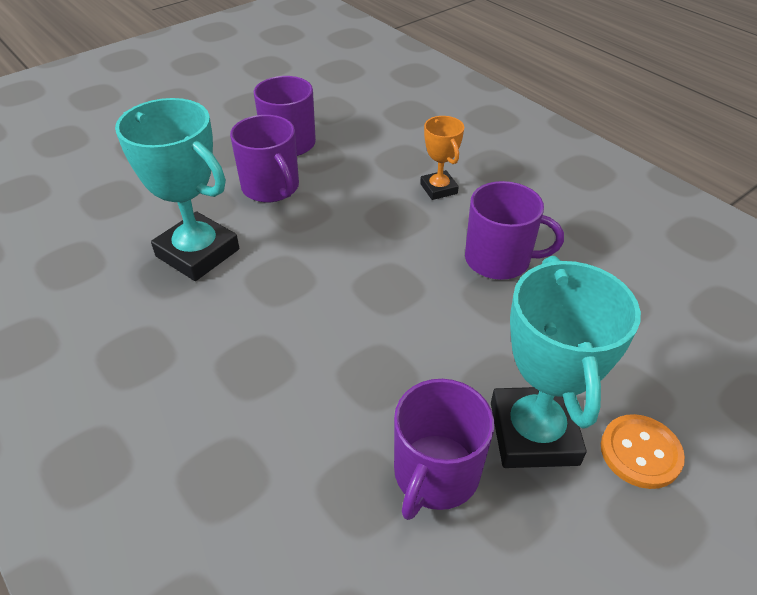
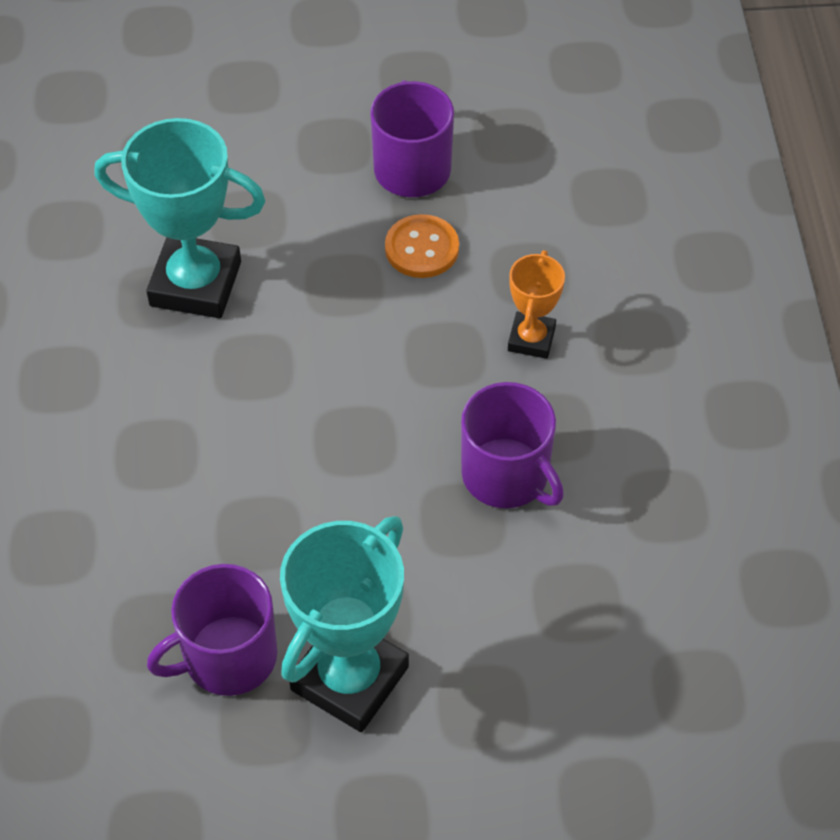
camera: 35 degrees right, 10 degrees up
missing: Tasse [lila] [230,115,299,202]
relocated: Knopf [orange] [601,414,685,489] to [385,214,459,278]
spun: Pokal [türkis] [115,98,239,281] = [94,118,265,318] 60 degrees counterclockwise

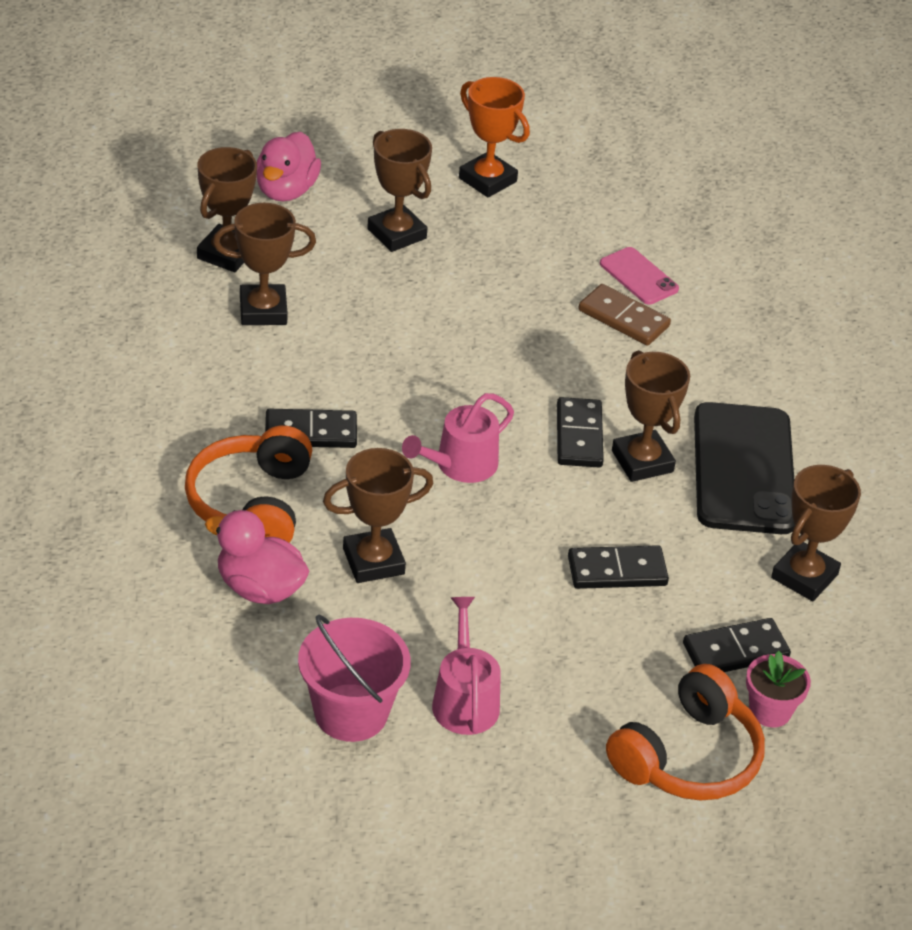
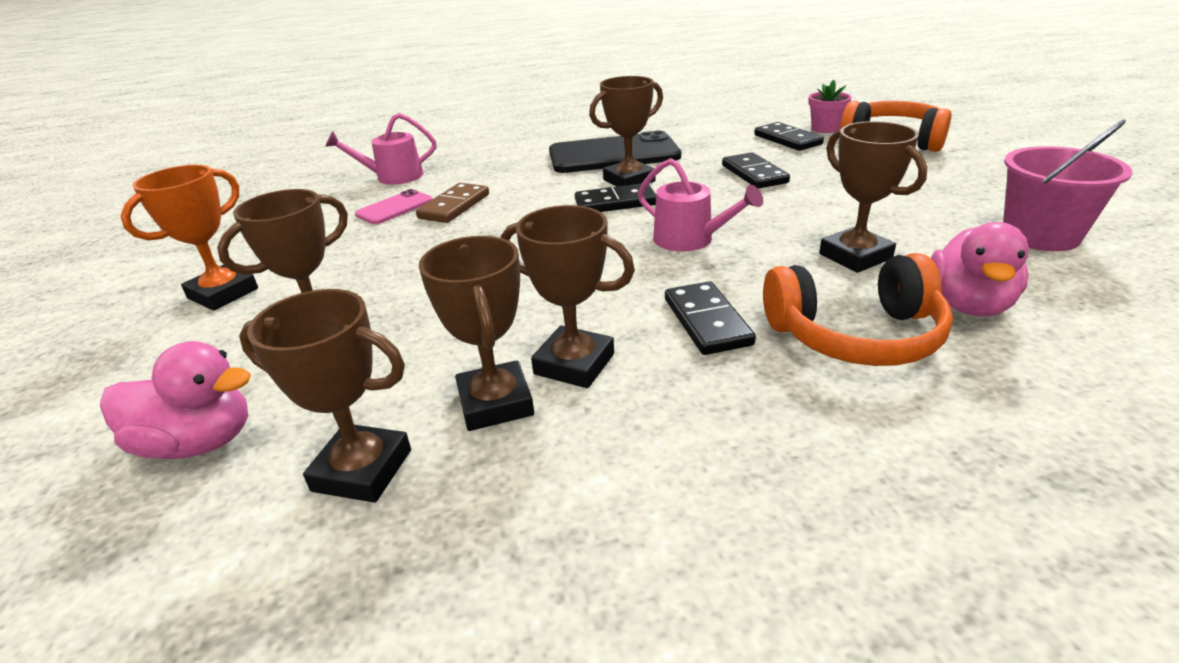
camera: 95 degrees left, 10 degrees down
relocated: Gießkanne [rosa] [432,597,501,735] to [325,113,436,185]; Pokal [braun] [771,465,861,601] to [501,205,635,388]

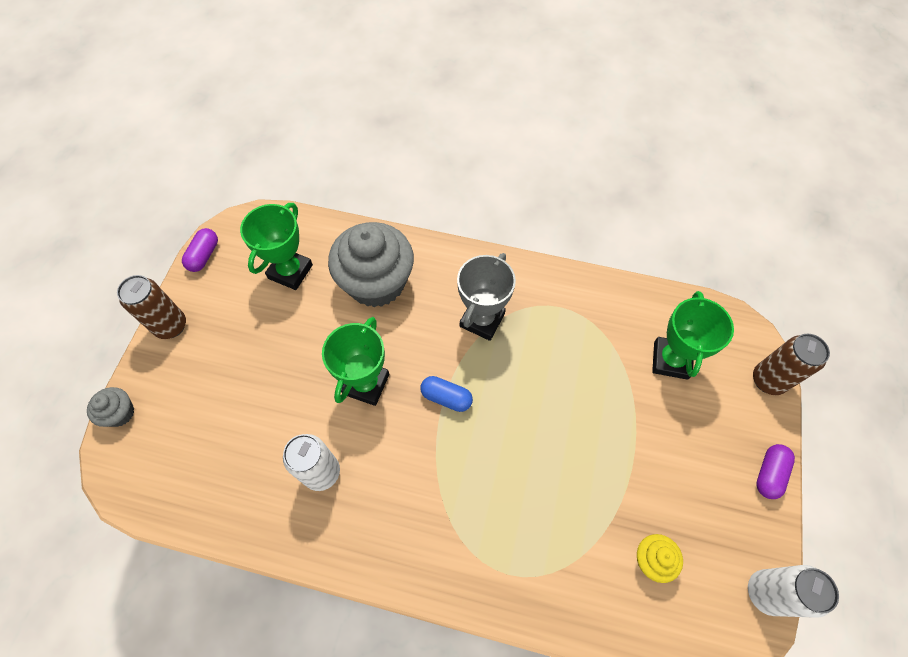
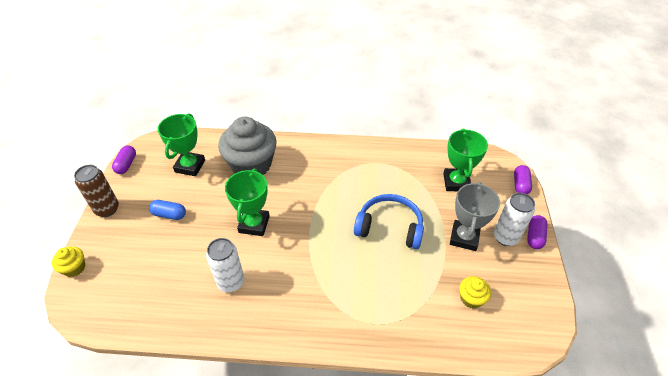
camera: 10 degrees left, 15 degrees down
appeared: Kopfhörer [blau] [354,194,424,249]
relocated: Kapsel [blau] [420,376,473,412] to [149,200,186,220]; Pokal [grau] [457,253,516,341] to [450,182,500,251]; Dose [weiß] [748,565,839,618] to [494,193,535,246]
exchanged: Dose [braun] [753,334,830,395] to Kapsel [lila] [514,165,532,194]
colour: Muffin [grau] [87,387,134,427] to Muffin [gelb] [52,246,85,277]

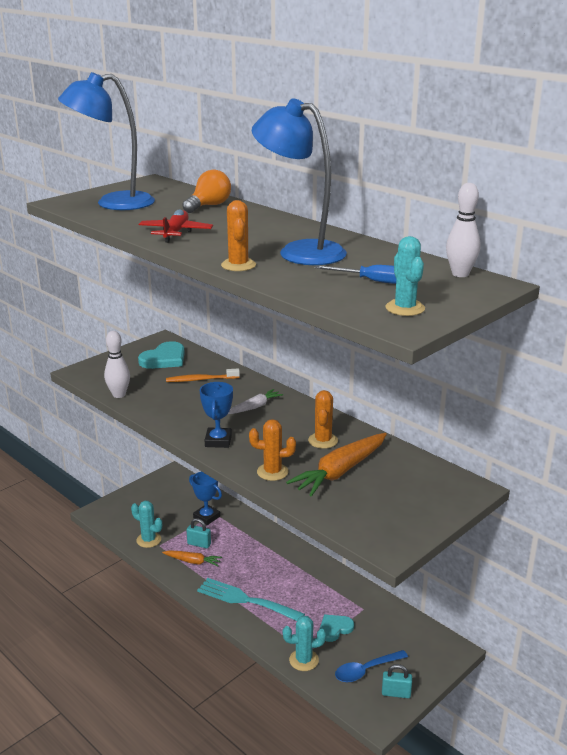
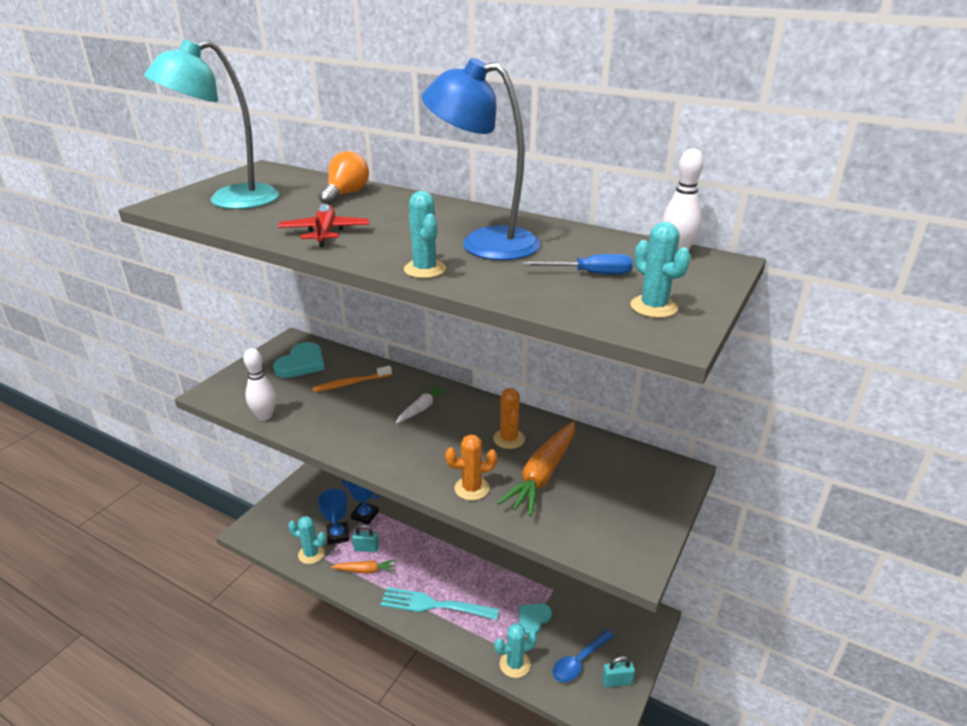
camera: 15 degrees left, 5 degrees up
relocated: Pokal [blau] [200,382,233,448] to [318,488,349,544]
colour: Lampe [blau] [58,72,155,210] to Lampe [türkis] [144,39,279,209]; Kaktus [orange] [221,200,256,271] to Kaktus [türkis] [404,191,446,278]

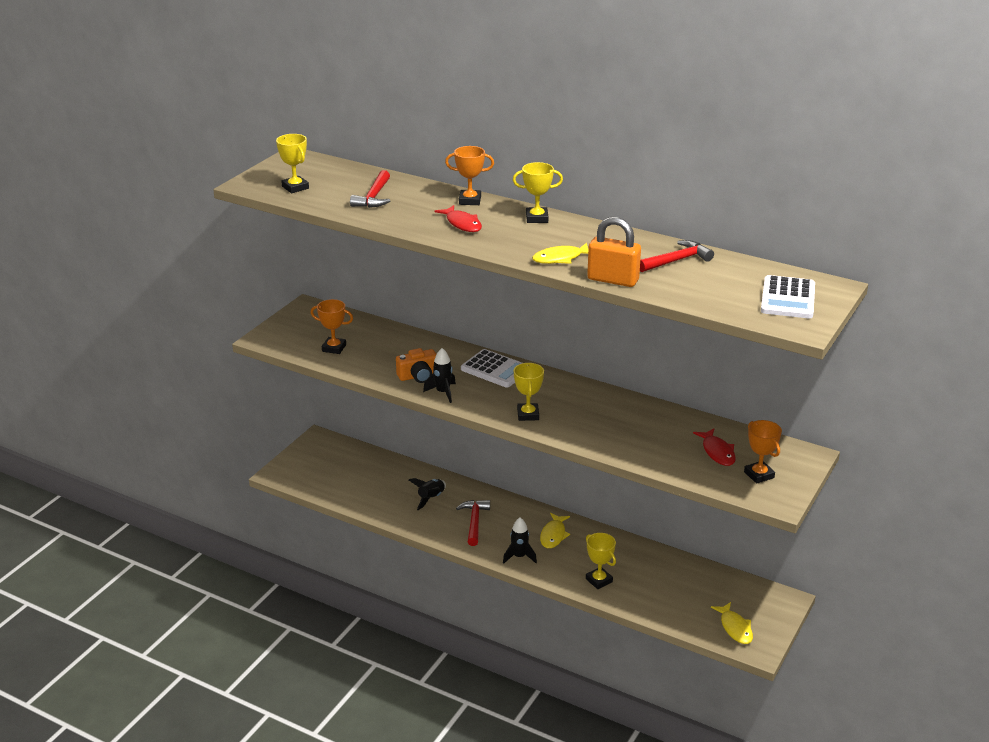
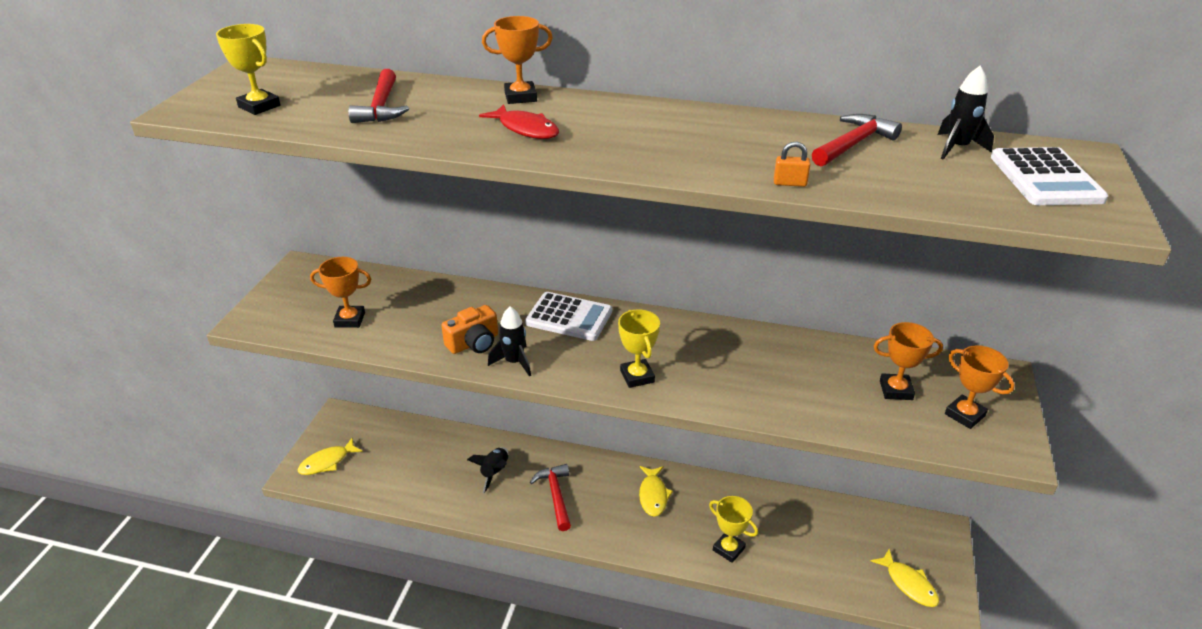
camera: 15 degrees left, 5 degrees up
missing: Pokal [gelb] [513,162,563,223]
relocated: Rakete [schwarz] [503,518,537,564] to [938,66,994,160]; Fisch [gelb] [532,243,588,264] to [298,438,363,475]
exchanged: Fisch [rot] [693,429,736,466] to Pokal [orange] [874,322,943,400]
size: Vorhängeschloss [orange] [587,217,641,287] = [774,142,810,187] x0.43

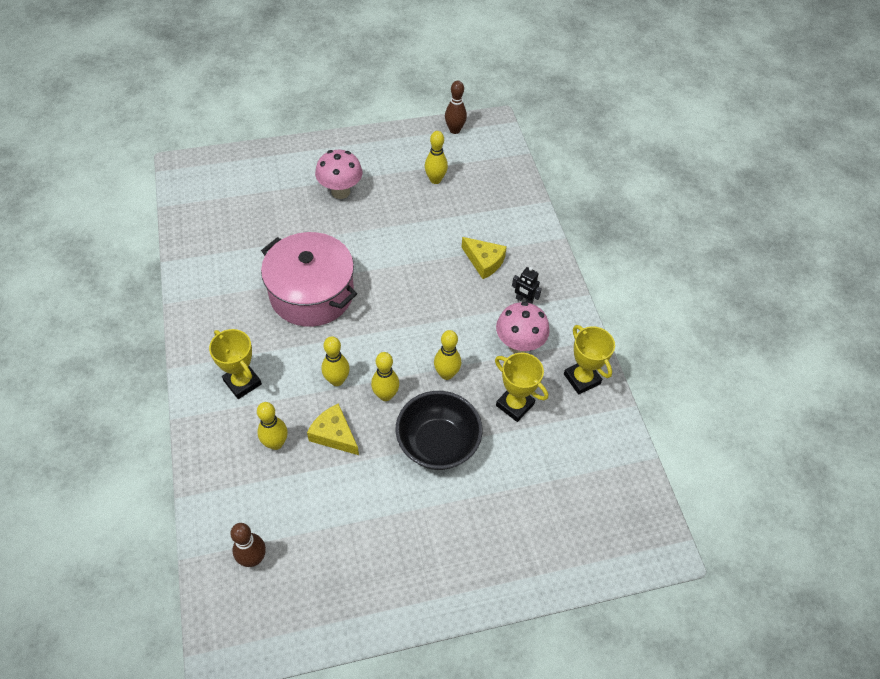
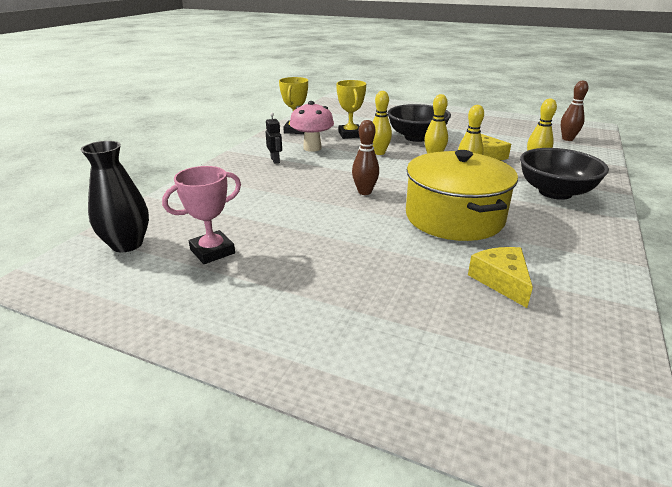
camera: 140 degrees left, 25 degrees down
missing: Pilz [rosa] [315,150,362,199]
appeared: Vase [schwarz] [81,141,149,252]
relocated: Bowlingkegel [braun] [445,81,467,134] to [352,120,379,195]; Käse [gelb] [462,237,507,279] to [468,247,533,308]
exchanged: Pokal [gelb] [209,329,262,399] to Schüssel [schwarz] [520,148,609,200]; Bowlingkegel [gelb] [425,131,448,184] to Pokal [rosa] [162,166,241,264]
colour: Kochtopf [rosa] [261,232,357,327] to Kochtopf [gelb] [406,150,518,241]

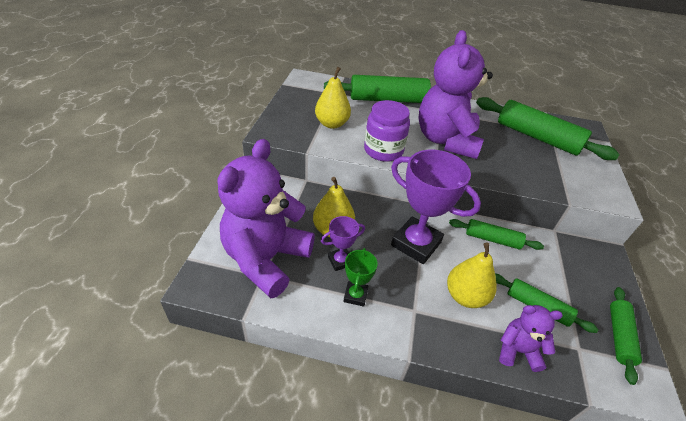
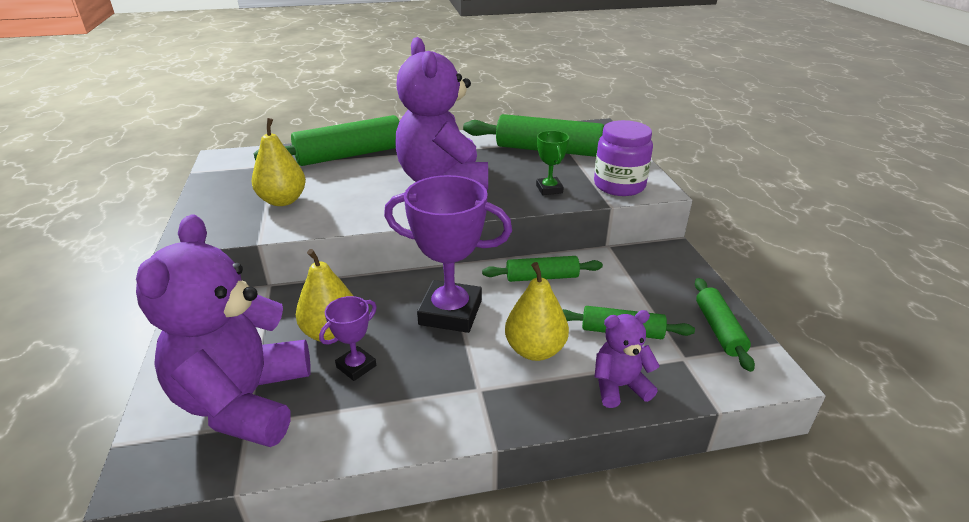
camera: 20 degrees left, 10 degrees down
relocated: Pokal [grün] [344,248,378,307] to [536,130,569,195]; Einmachglas [lila] [364,100,410,162] to [594,120,653,196]

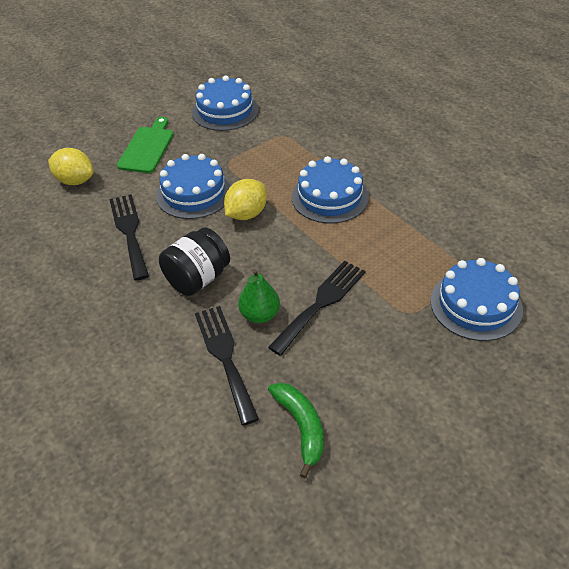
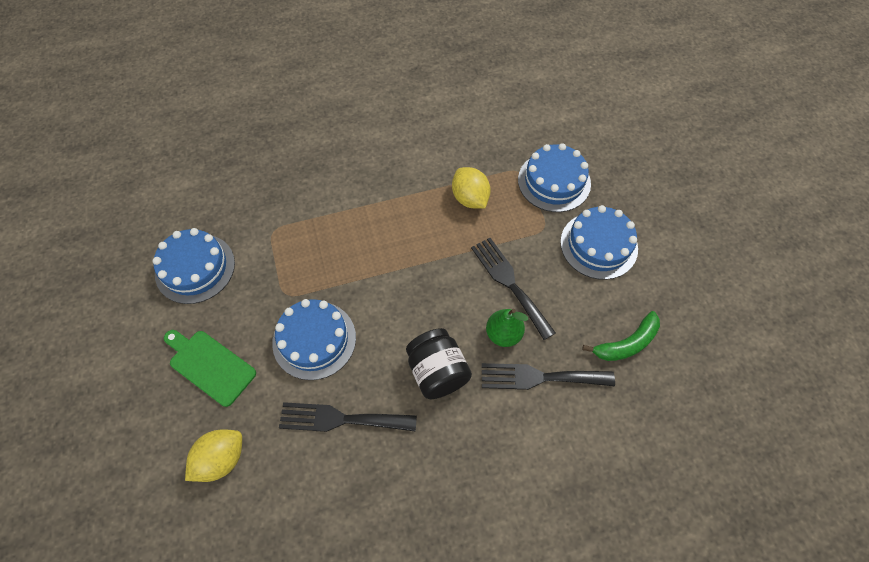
camera: 70 degrees left, 15 degrees up
relocated: Zitrone [gelb] [224,179,267,220] to [452,167,491,209]; Kuchen [blau] [292,156,369,223] to [560,205,638,280]
spun: Banane [grün] [268,383,324,478] = [582,311,660,361] 150 degrees clockwise

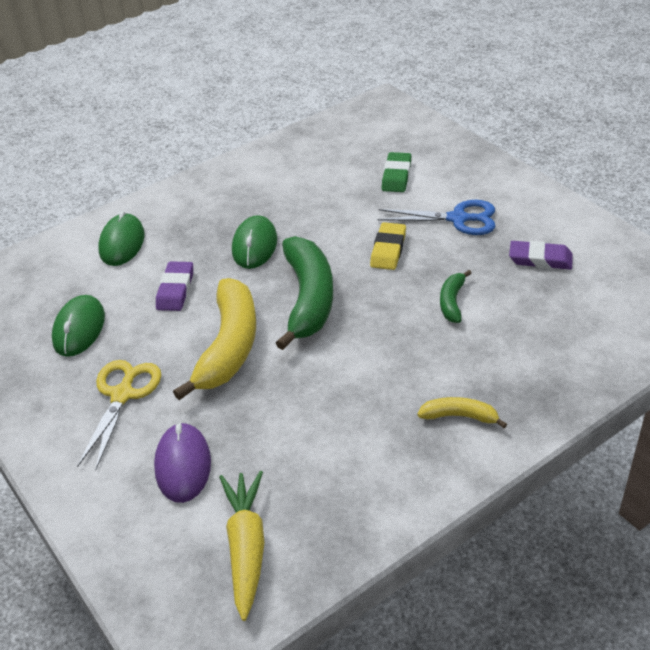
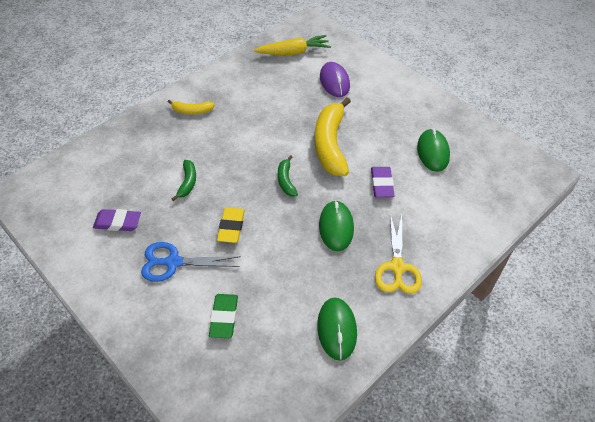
camera: 170 degrees right, 10 degrees up
relocated: Schere [gelb] [77,360,161,470] to [375,213,422,294]; Computermaus [grün] [98,211,145,266] to [317,298,357,361]
spun: Karotte [gelb] [219,471,265,621] = [254,35,331,55] 90 degrees counterclockwise
size: Banane [grün] [276,236,333,350] = [278,155,298,197] x0.48

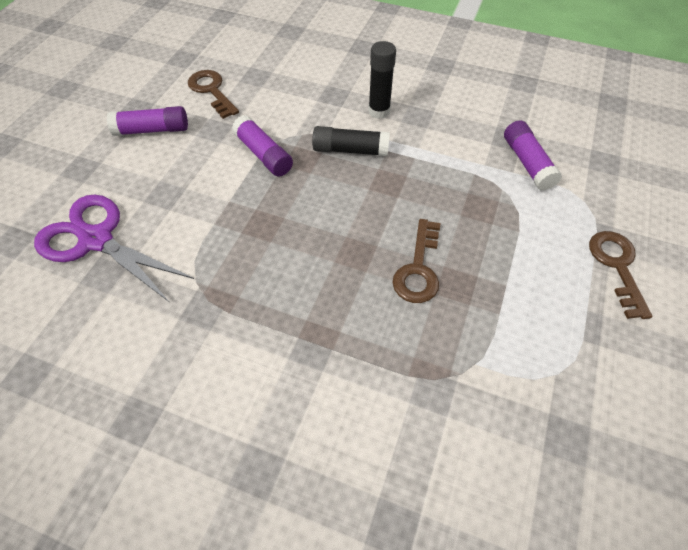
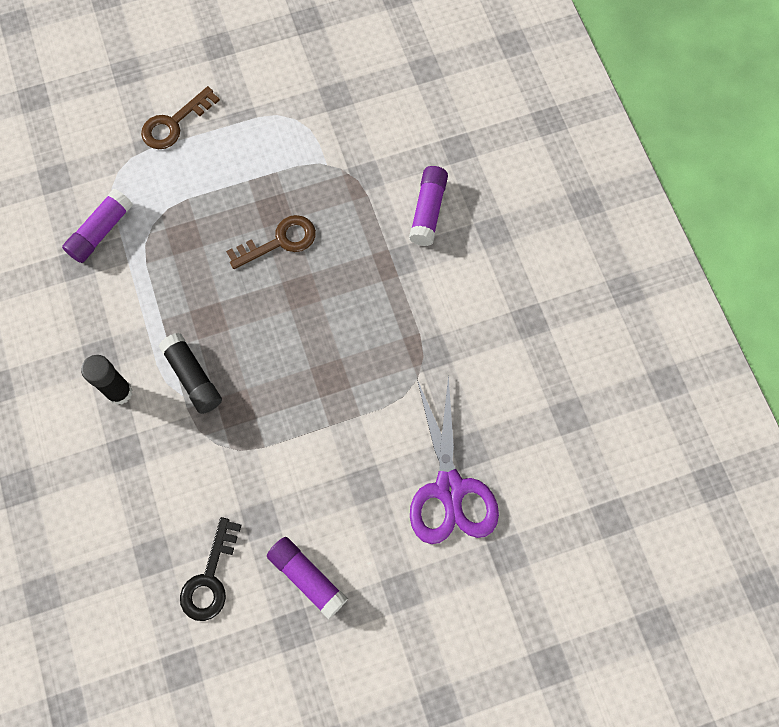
camera: 130 degrees left, 15 degrees up
relocated: Klebestift [lila] [232,115,293,177] to [409,166,448,246]
colour: Schlüssel [braun] [188,70,239,119] to Schlüssel [schwarz] [180,517,241,621]

